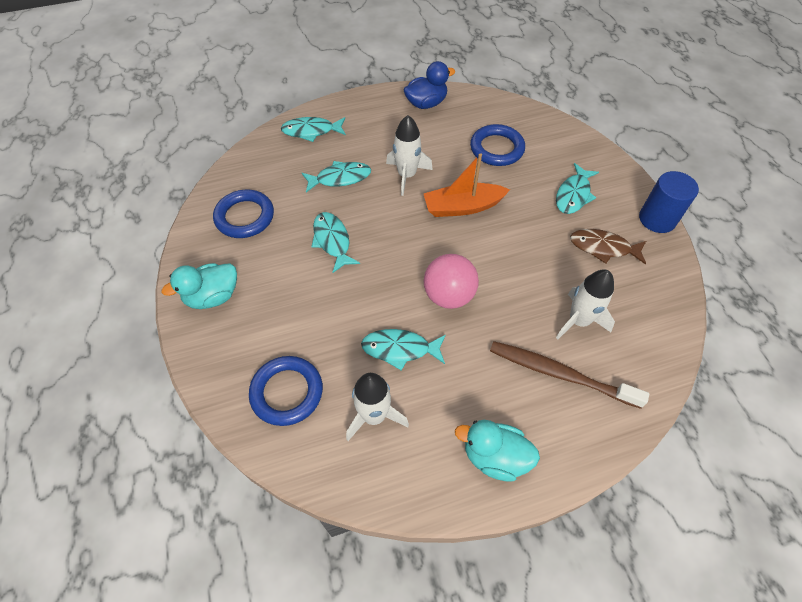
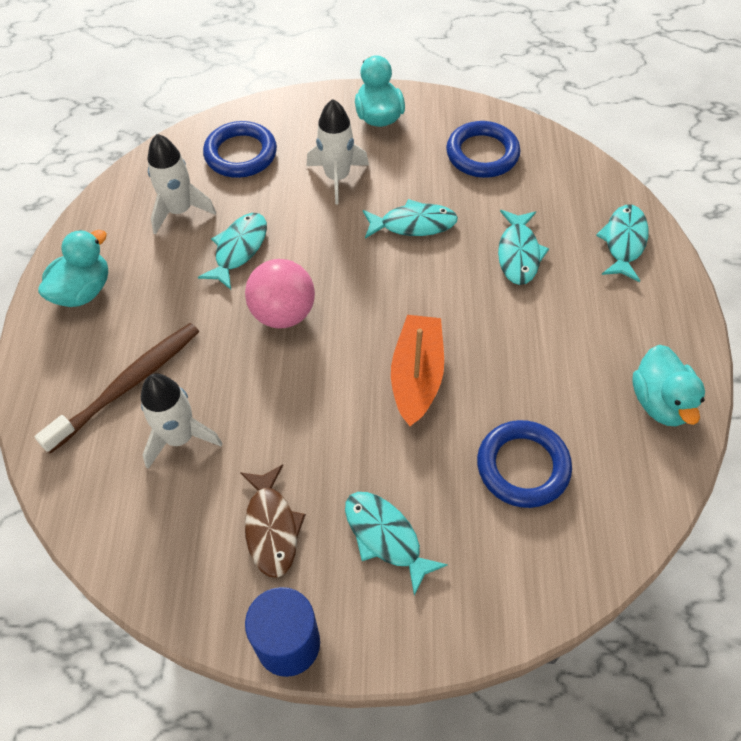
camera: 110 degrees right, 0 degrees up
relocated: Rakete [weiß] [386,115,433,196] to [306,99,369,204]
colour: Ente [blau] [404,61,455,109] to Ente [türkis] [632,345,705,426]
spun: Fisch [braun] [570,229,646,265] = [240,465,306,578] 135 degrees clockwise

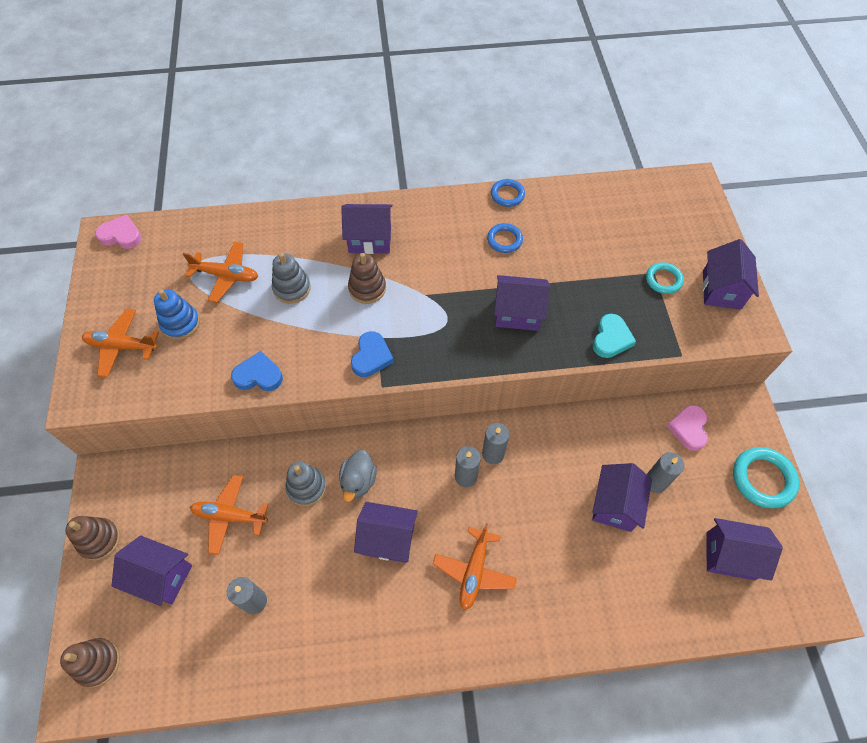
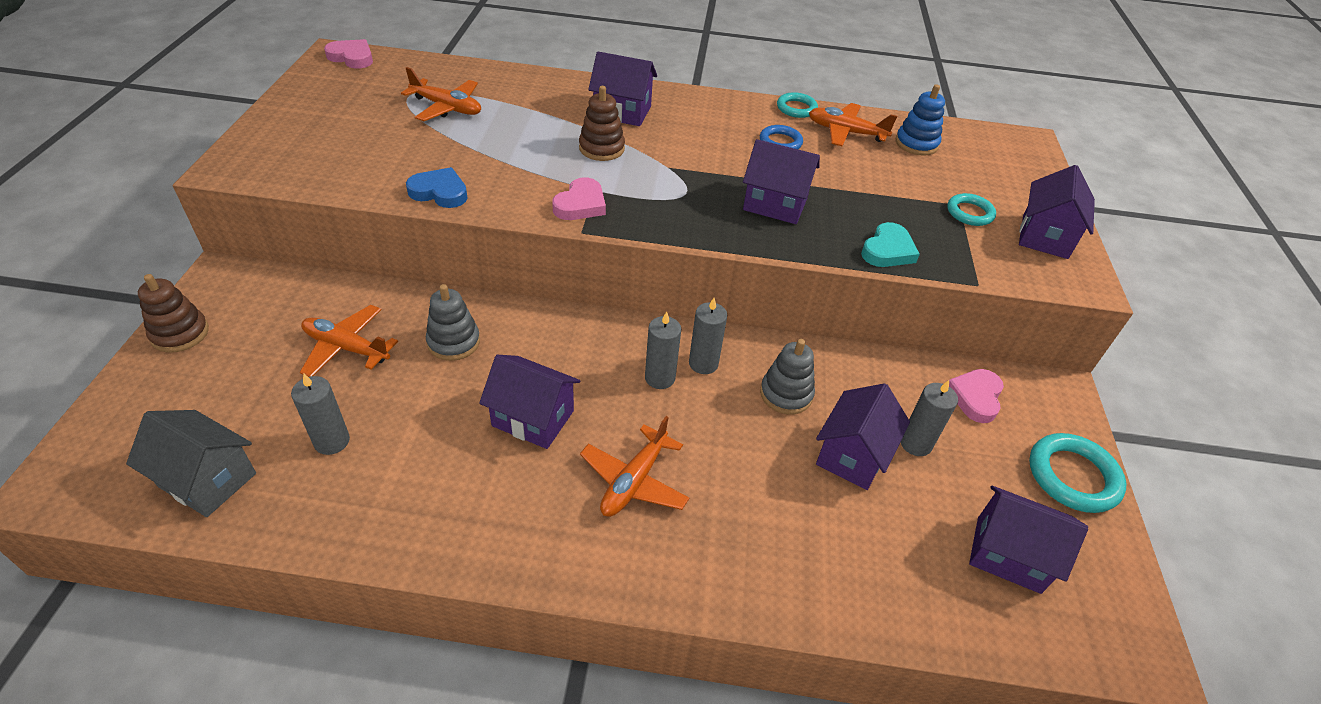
camera: 10 degrees right, 15 degrees down
missing: Stapelspielzeug [braun] [60,638,120,687]; Haus [lila] [111,535,192,606]; Ente [grau] [339,449,377,502]
appeared: Haus [grau] [126,410,256,517]
relocated: Flugzeug [orange] [82,309,159,378] to [809,103,897,146]; Stapelspielzeug [blau] [154,289,200,340] to [895,84,945,156]; Stapelspielzeug [grau] [272,253,311,304] to [760,339,815,414]
colour: Herz [blau] [351,331,394,377] to Herz [rosa] [552,177,606,220]; Ring [blau] [491,179,525,207] to Ring [türkis] [777,92,818,118]

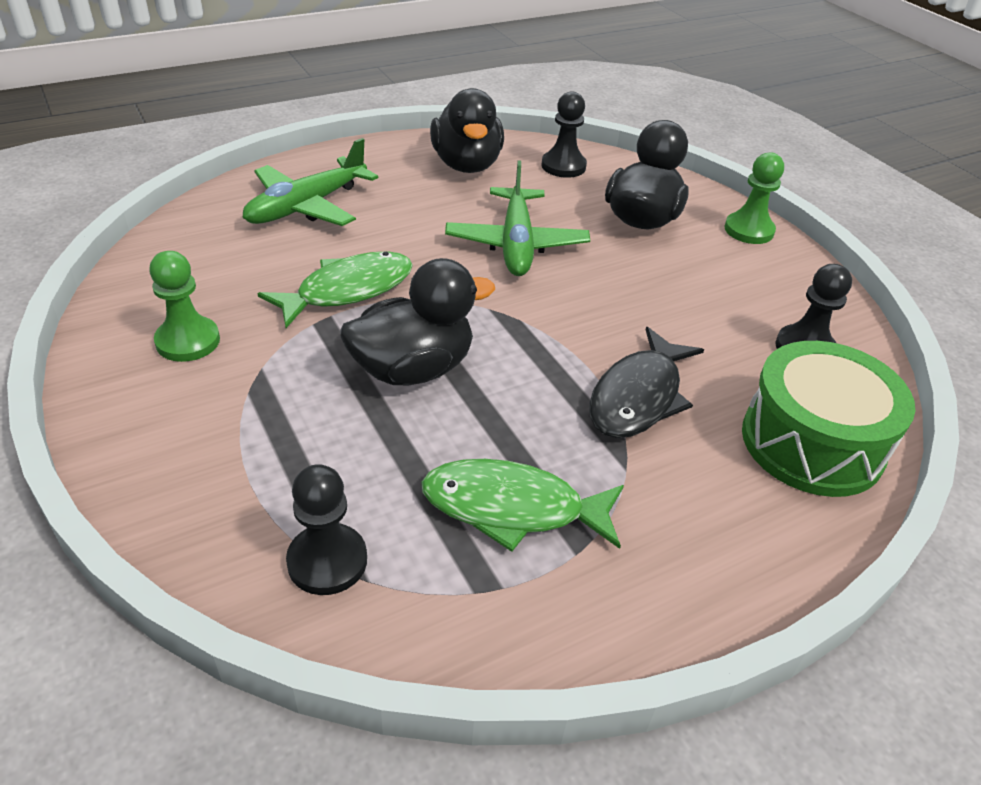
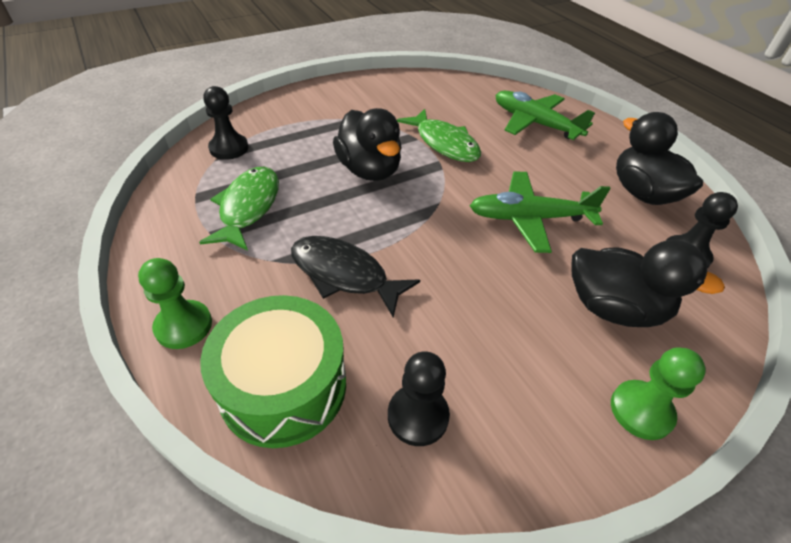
camera: 90 degrees right, 5 degrees up
relocated: Bauer [grün] [149,251,220,362] to [138,258,212,349]
spun: Ente [schwarz] [430,88,504,173] = [616,112,703,205] 75 degrees clockwise

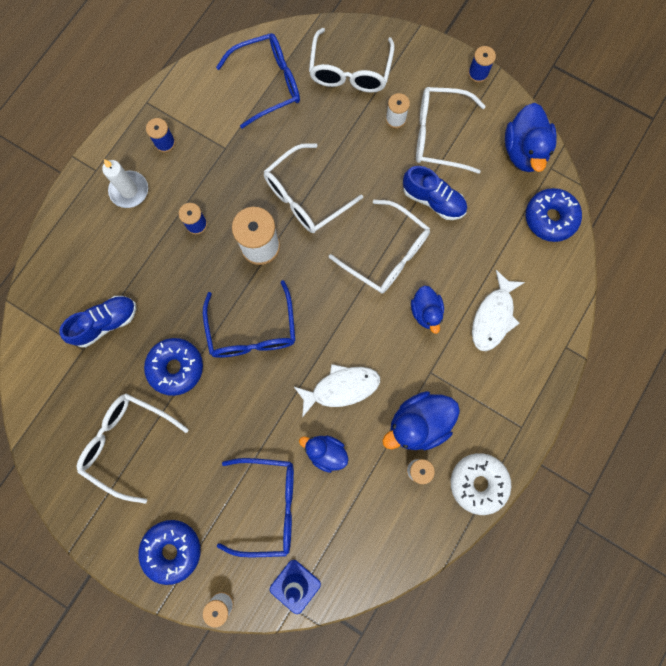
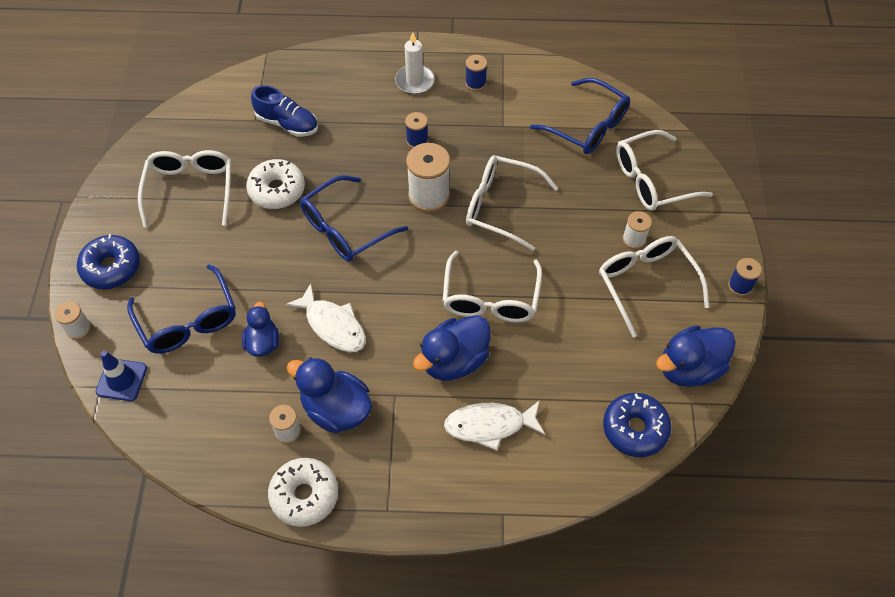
camera: 60 degrees right, 20 degrees down
missing: Schuh [blau] [403,166,467,220]
colour: Donut [blau] [144,338,203,396] to Donut [weiß] [246,159,305,209]
size: Ente [blau] [411,285,444,334] = [413,315,490,381] x1.60

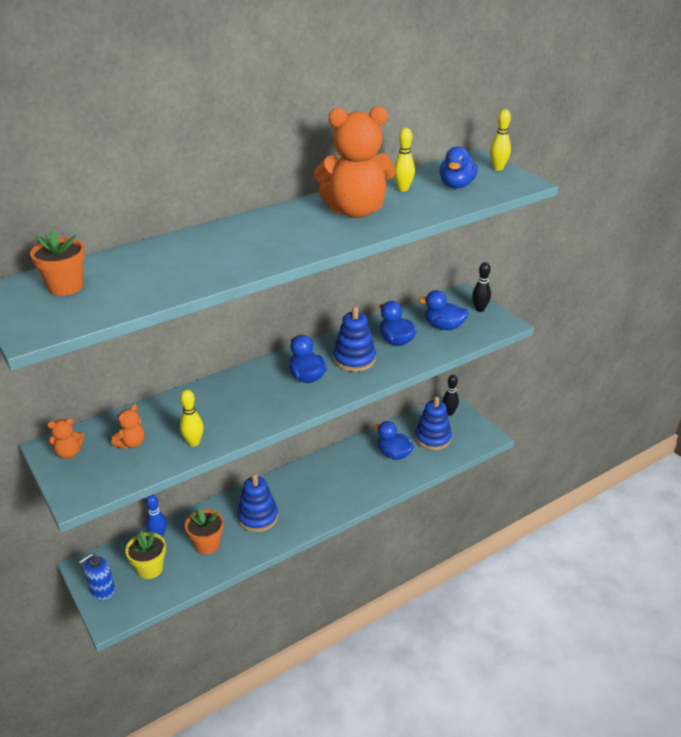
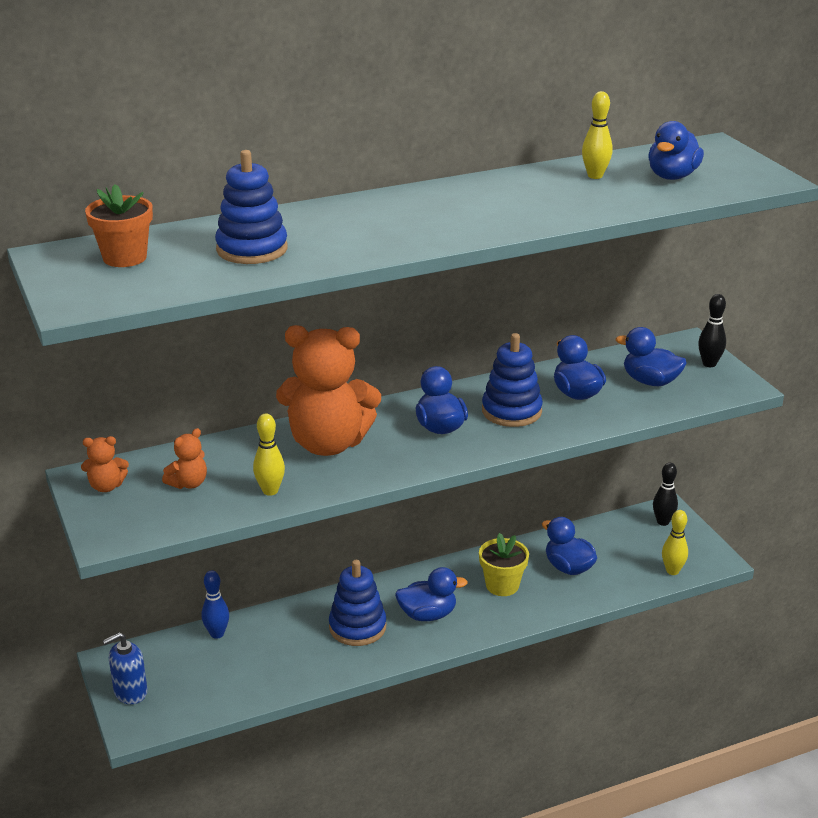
camera: 10 degrees right, 5 degrees down
missing: Blumentopf [orange] [185,508,224,554]
appeared: Ente [blau] [395,567,468,621]
relocated: Blumentopf [gelb] [125,531,166,579] to [479,533,529,596]; Teddybär [orange] [314,106,395,218] to [276,325,381,456]; Stapelspielzeug [blau] [415,397,452,450] to [215,150,288,264]; Bowlingkegel [gelb] [490,109,511,171] to [662,510,688,575]

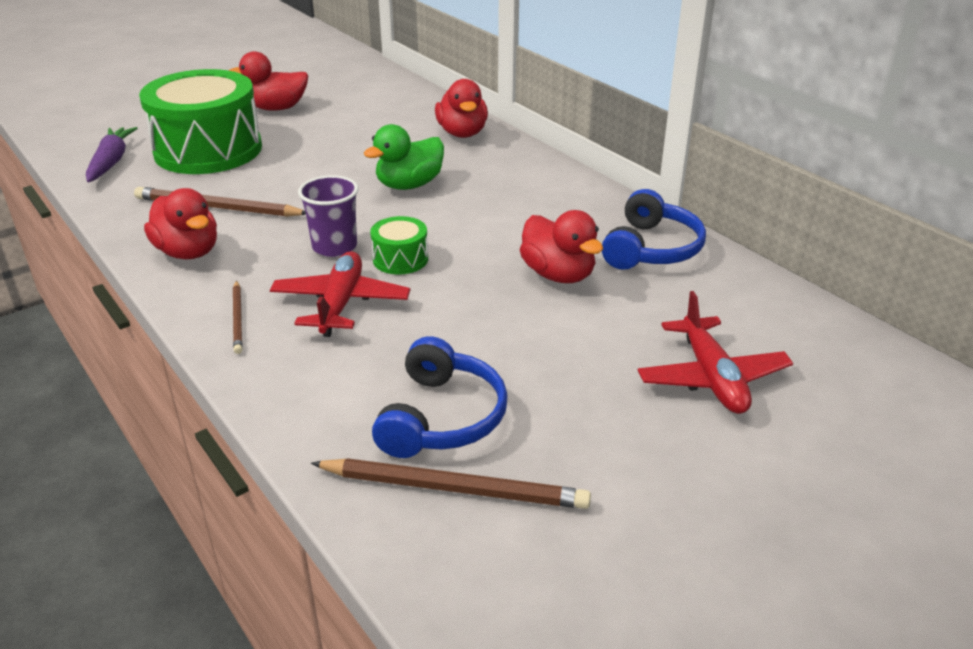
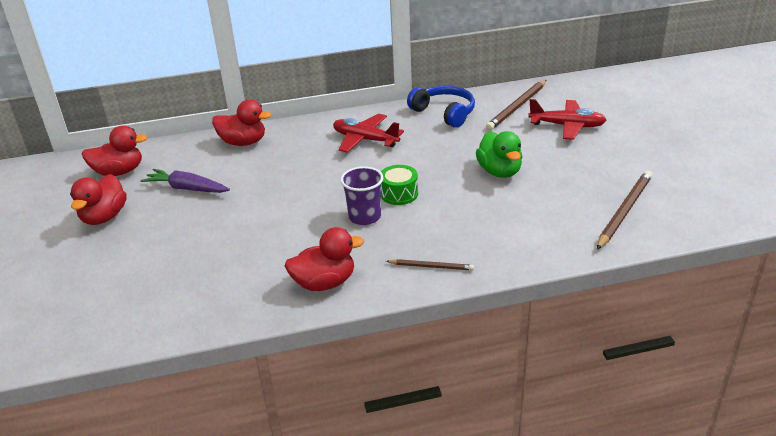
camera: 65 degrees left, 0 degrees up
missing: Trommel [grün] [139,69,262,174]; Kopfhörer [blau] [372,336,508,458]
relocated: Karotte [lila] [86,127,138,182] to [140,169,230,193]; Bleistift [braun] [134,187,306,217] to [486,80,546,131]; Flugzeug [rot] [270,251,410,337] to [333,114,404,153]; Ente [grün] [364,124,444,190] to [476,131,522,178]; Ente [rot] [520,210,603,283] to [82,125,148,176]

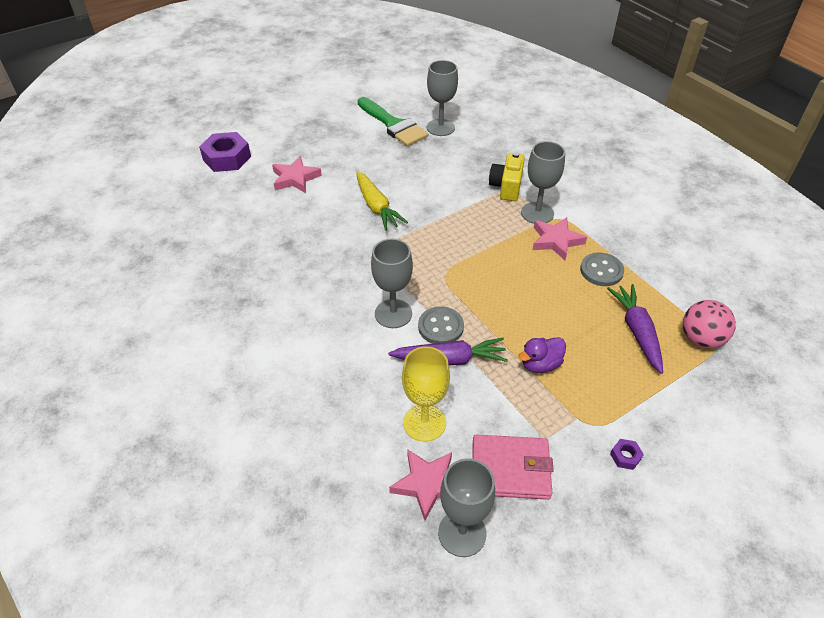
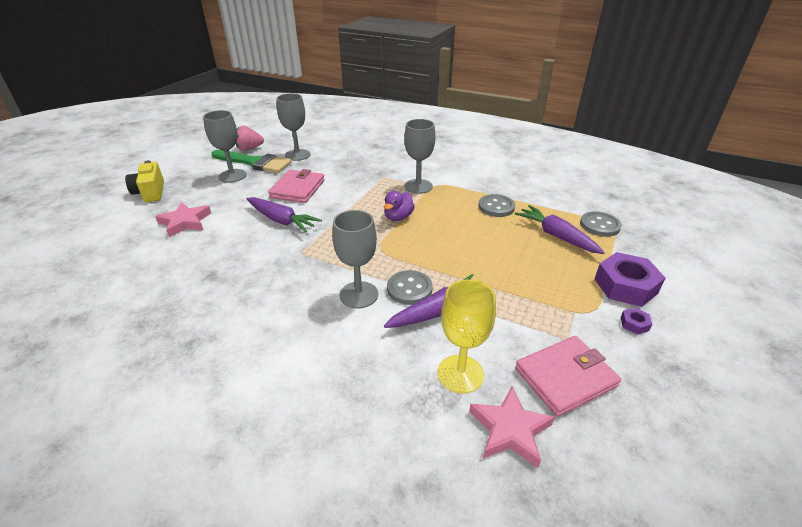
camera: 30 degrees left, 10 degrees down
missing: Stern [rosa] [533,217,587,260]
appeared: Erdbeere [rosa] [236,126,264,151]; Geldbörse [rosa] [268,169,325,203]
relocated: Sechskantmutter [lila] [199,132,251,172] to [595,252,665,307]; Kelch [grau] [438,458,495,557] to [203,110,247,183]; Kamera [gelb] [489,152,525,201] to [125,160,164,202]; Ente [lila] [518,337,566,373] to [384,191,415,221]
exchanged: Ball [rosa] [683,300,736,349] to Knopf [grau] [580,211,622,237]
colour: Karotte [gelb] [356,171,408,231] to Karotte [lila] [247,197,322,232]

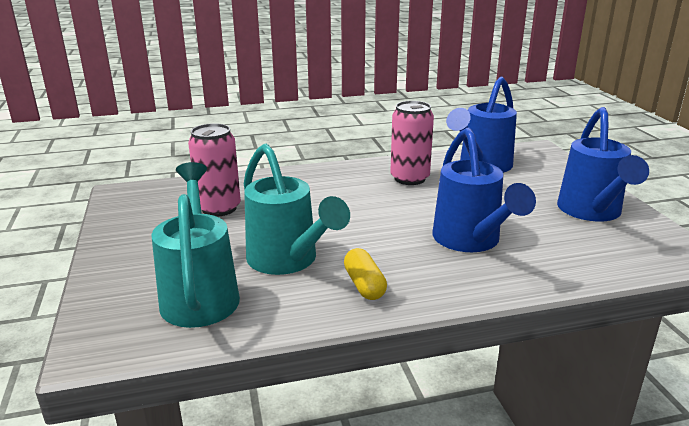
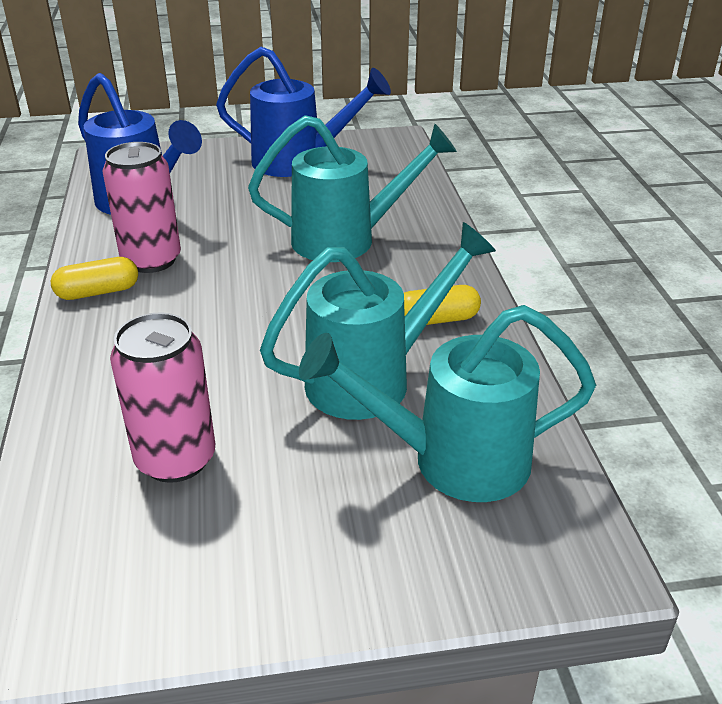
camera: 85 degrees left, 10 degrees up
appeared: Kapsel [gelb] [51,257,138,300]
colour: Gießkanne [blau] [432,128,536,252] to Gießkanne [türkis] [248,115,457,262]

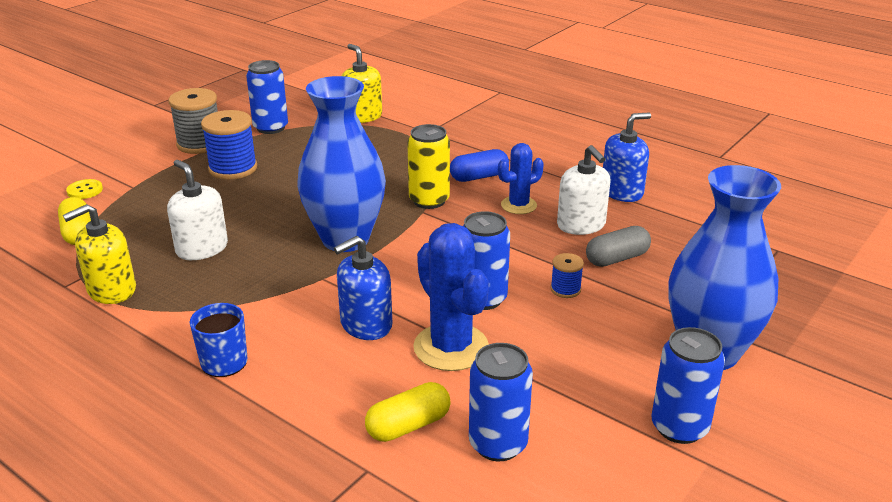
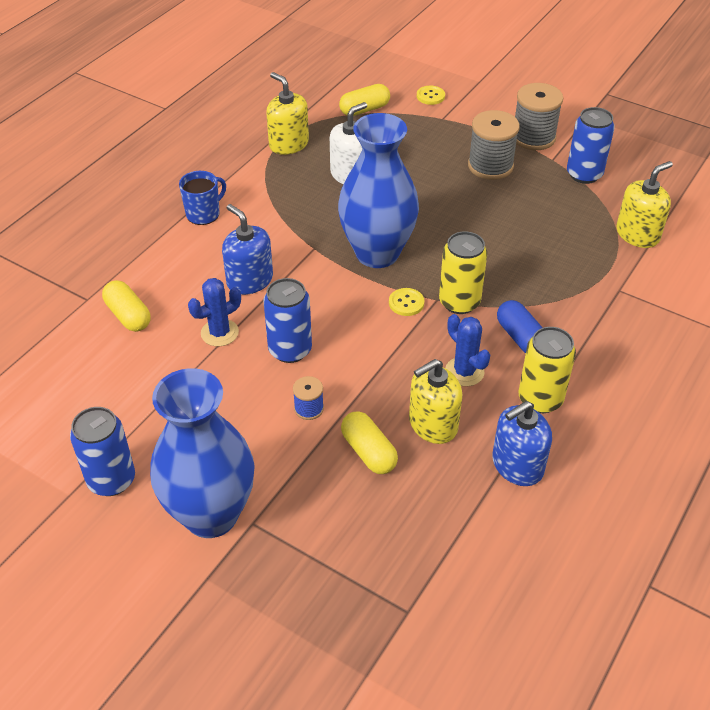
camera: 85 degrees right, 15 degrees up
missing: Dose [blau] [469,343,533,461]
appeared: Knopf [gelb] [389,288,424,316]; Dose [gelb] [518,327,576,413]
colour: Garnrolle [blau] [201,110,257,180] to Garnrolle [grau] [468,110,520,180]; Seifenspender [weiß] [557,145,611,235] to Seifenspender [gelb] [409,359,462,444]; Kapsel [grau] [586,226,651,267] to Kapsel [gelb] [341,411,398,474]
spun: Seifenspender [blau] [603,113,651,202] = [492,401,552,486] 90 degrees clockwise
size: Kaktus [blau] [413,223,489,371] = [188,278,241,347] x0.60

